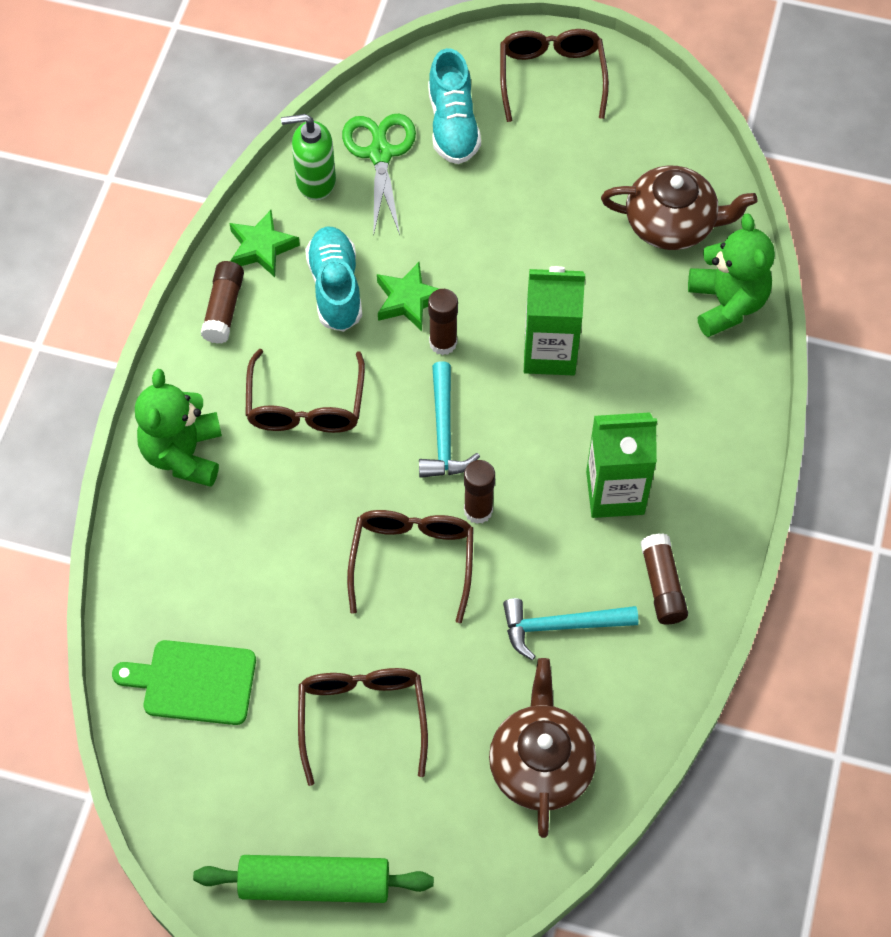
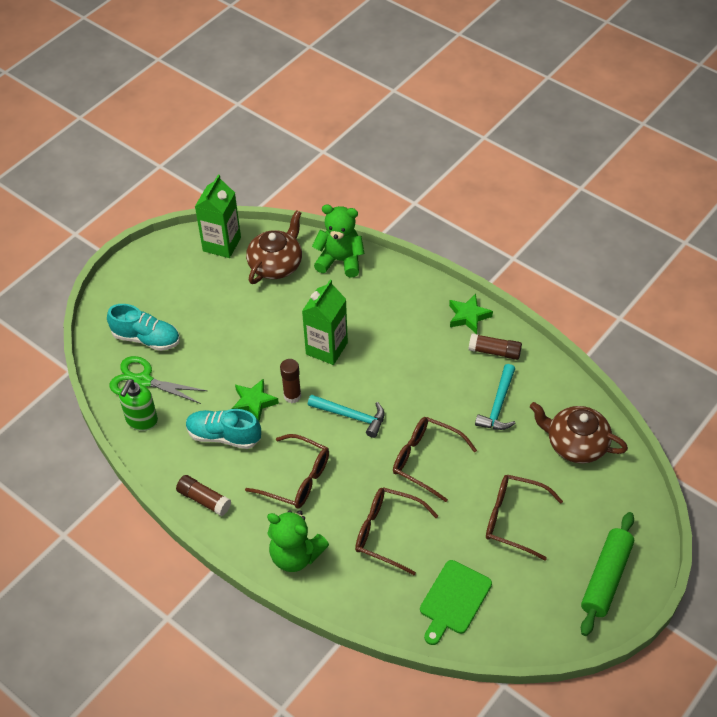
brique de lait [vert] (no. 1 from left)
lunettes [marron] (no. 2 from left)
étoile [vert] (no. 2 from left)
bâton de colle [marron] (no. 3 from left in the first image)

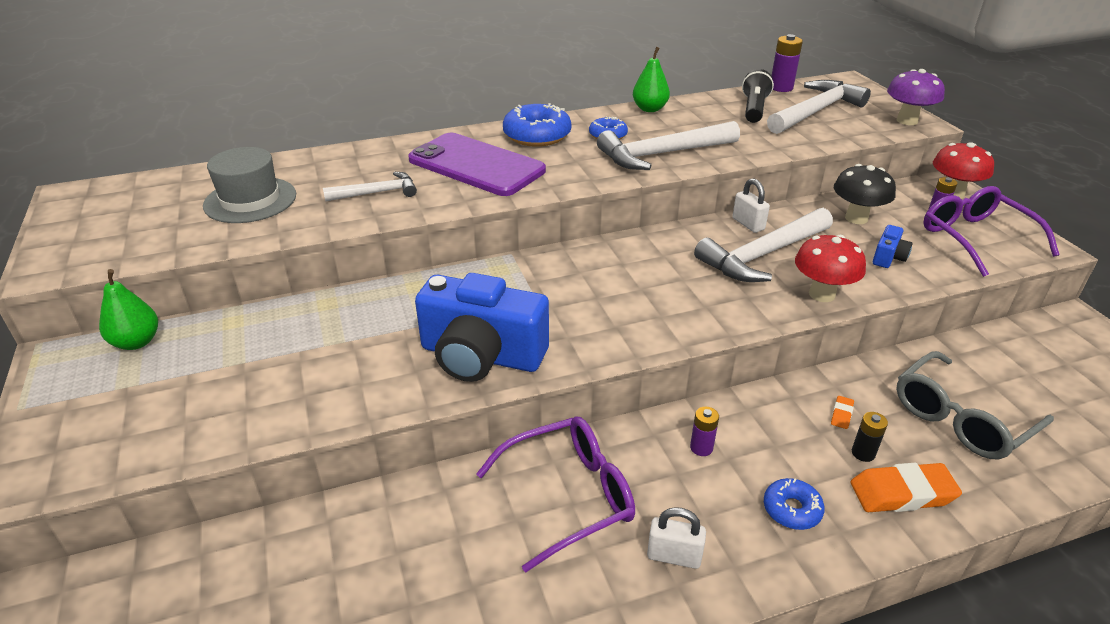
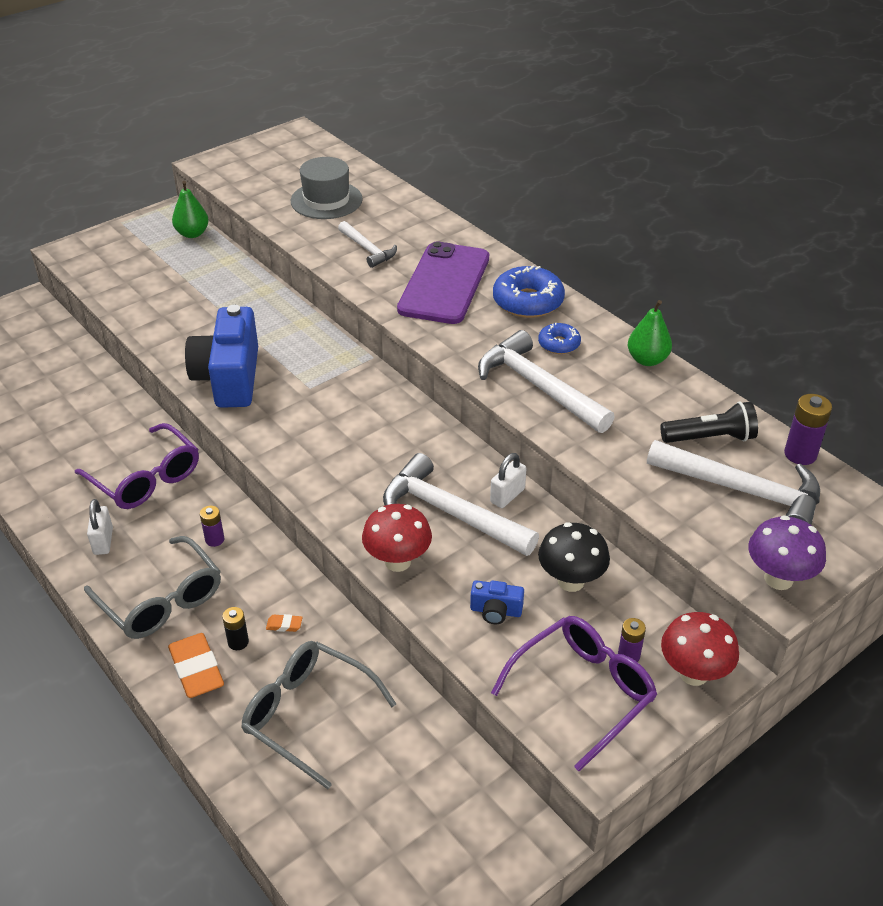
lunettes [gris] (no. 1 from left)

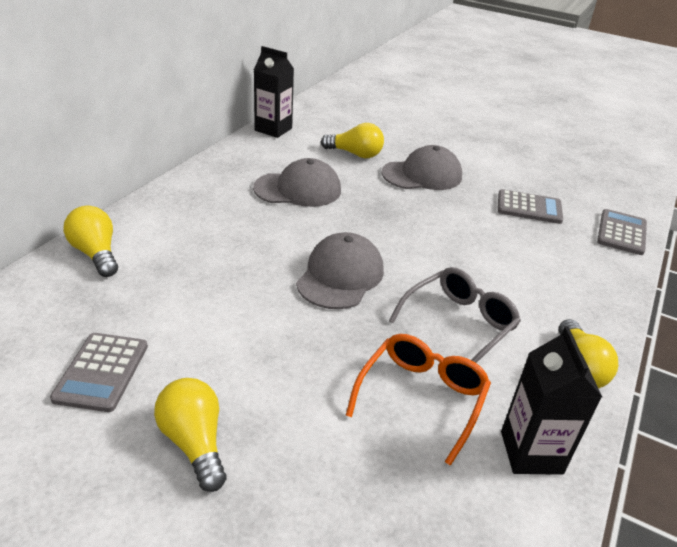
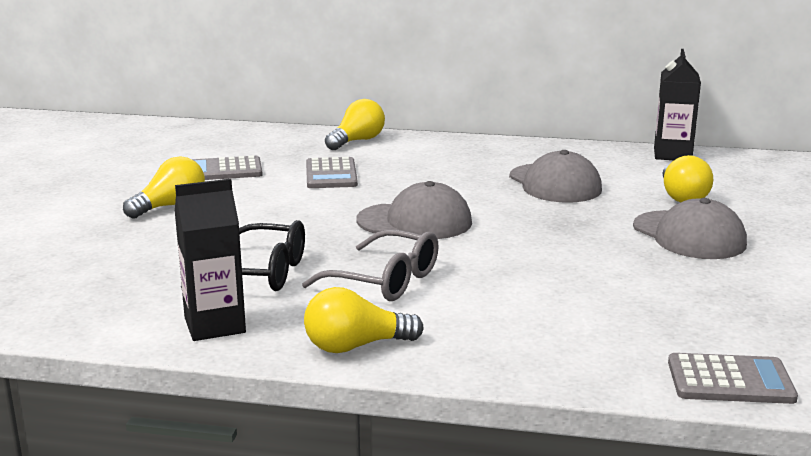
lunettes [noir]
calculatrice [gris] (no. 2 from left)

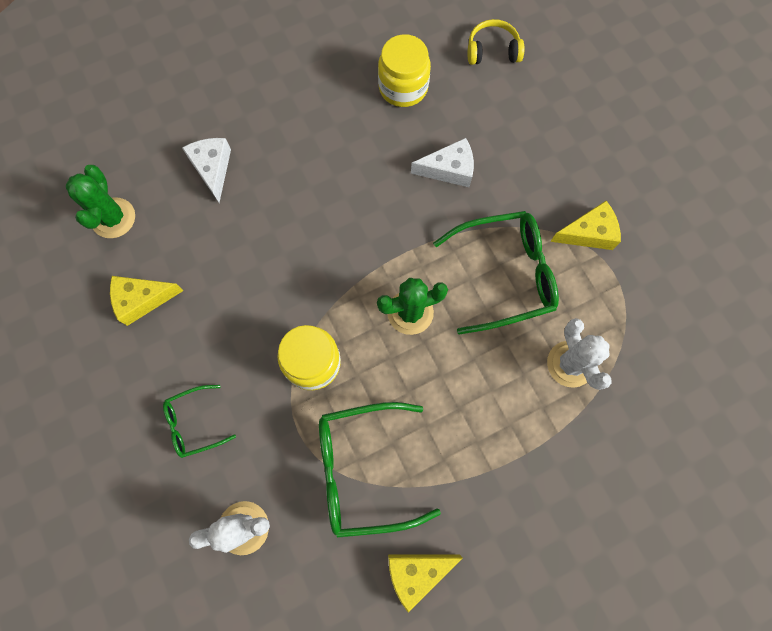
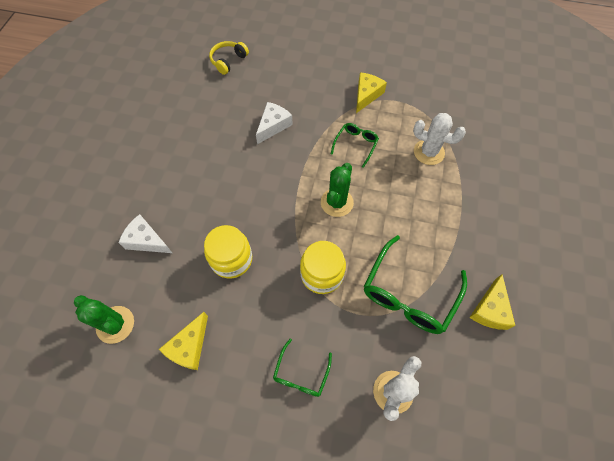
bocal [jaune] (no. 1 from left)
lunettes [vert] (no. 2 from left)

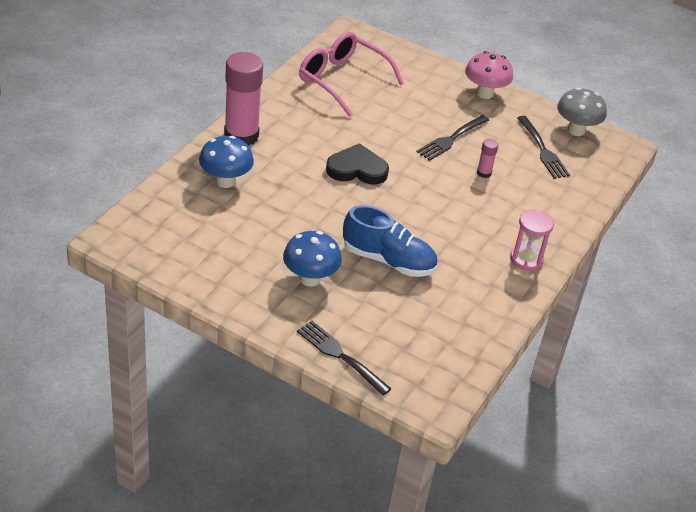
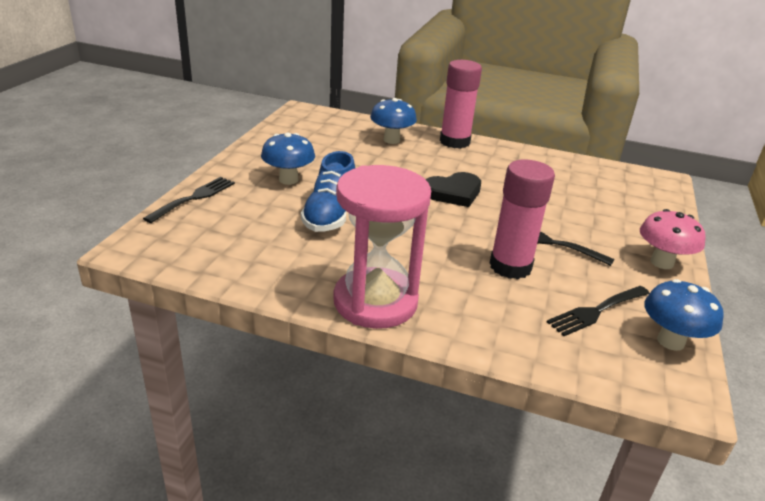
sablier [rose]
cœur [noir]
bâton de colle [rose] (no. 2 from left)
champignon [bleu] (no. 3 from left)
lunettes [rose]

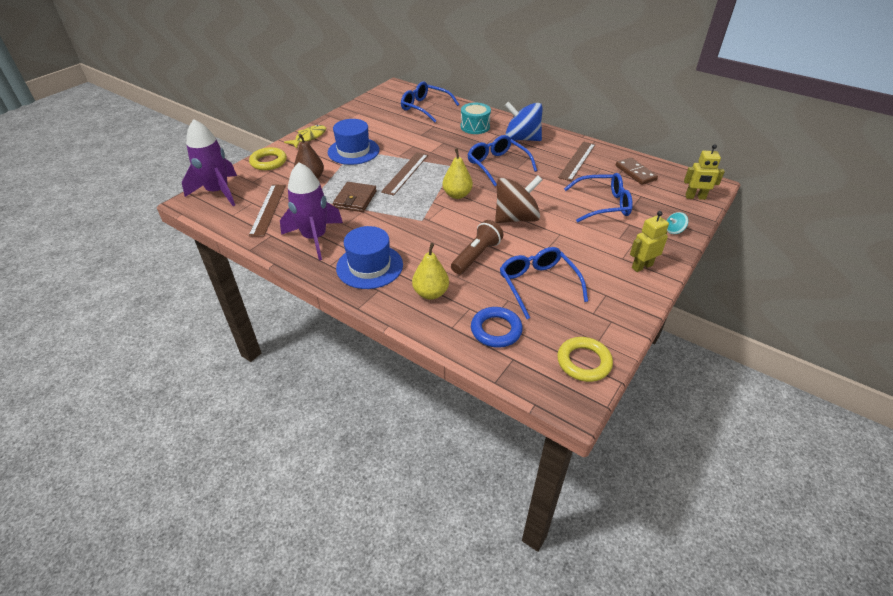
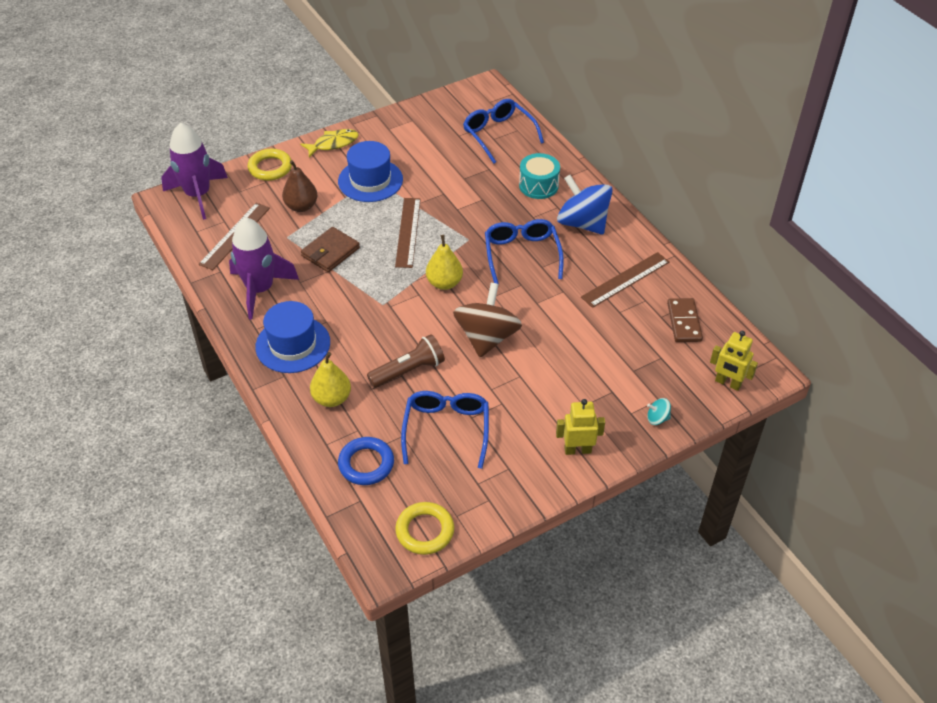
règle [marron] (no. 2 from left)
toupie [marron]
lunettes [bleu] (no. 4 from left in the first image)

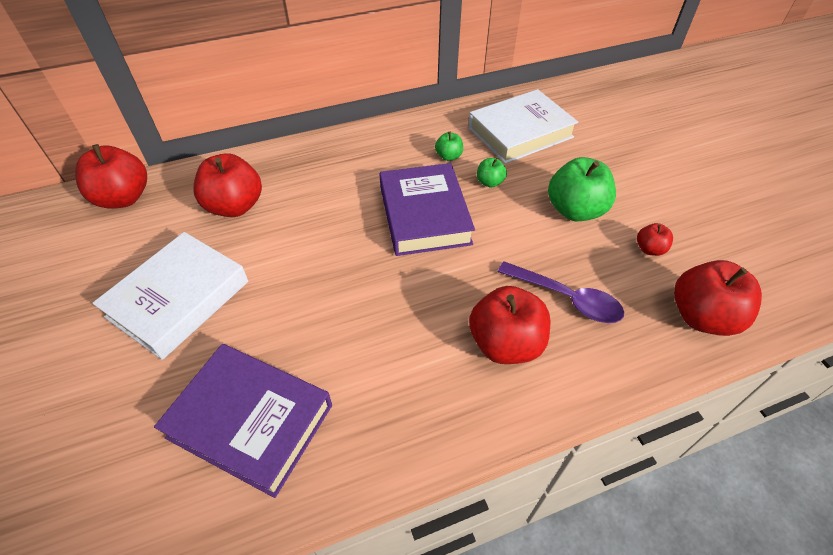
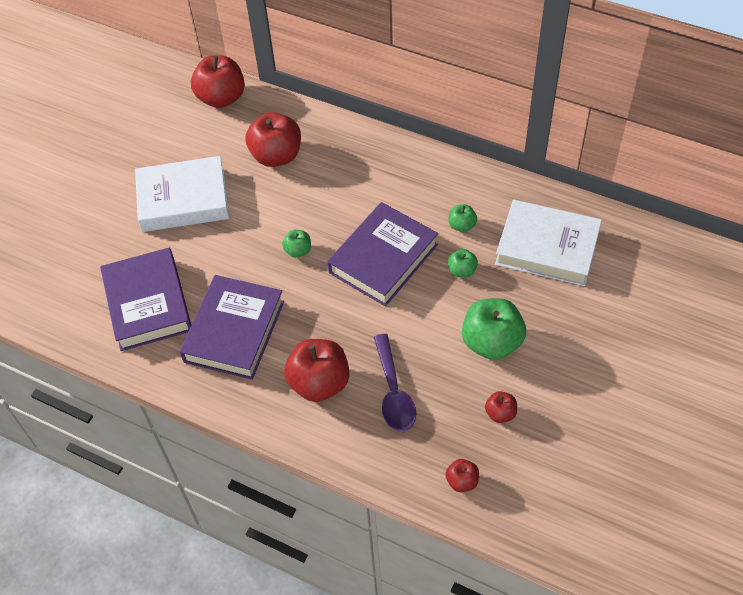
livre [violet] (no. 2 from left)
pomme [vert] (no. 1 from left)
pomme [rouge] (no. 4 from left)

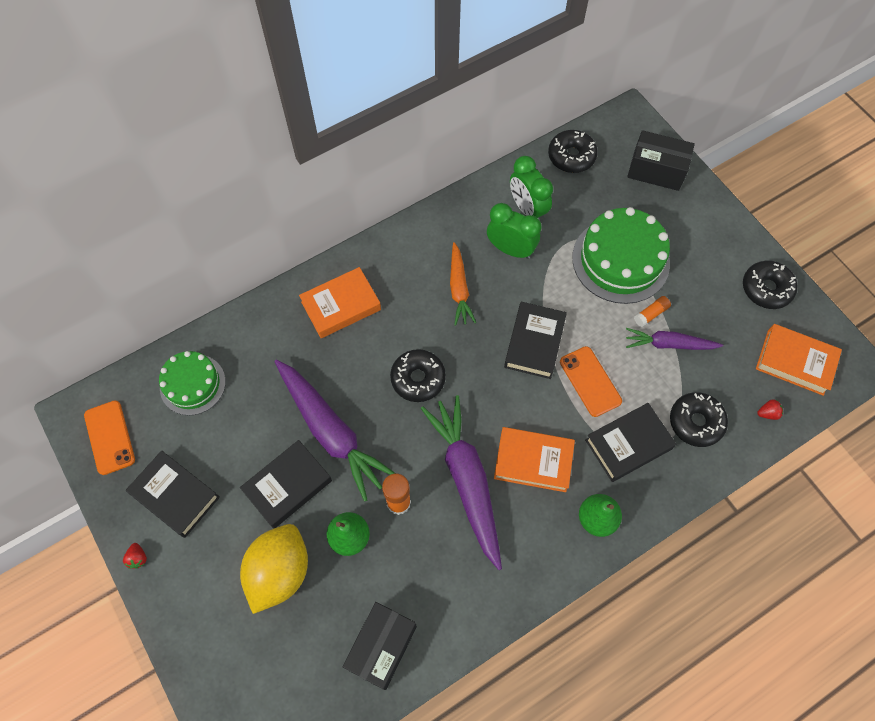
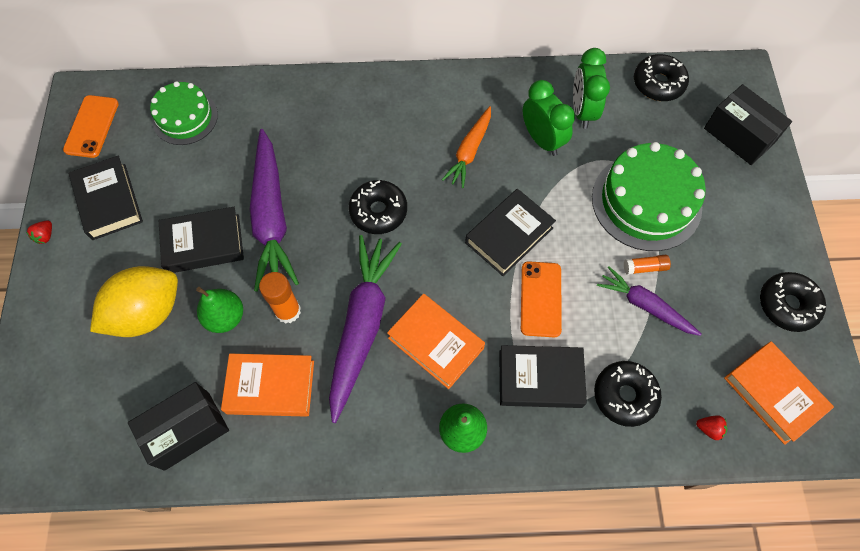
livre [orange] (no. 1 from left)

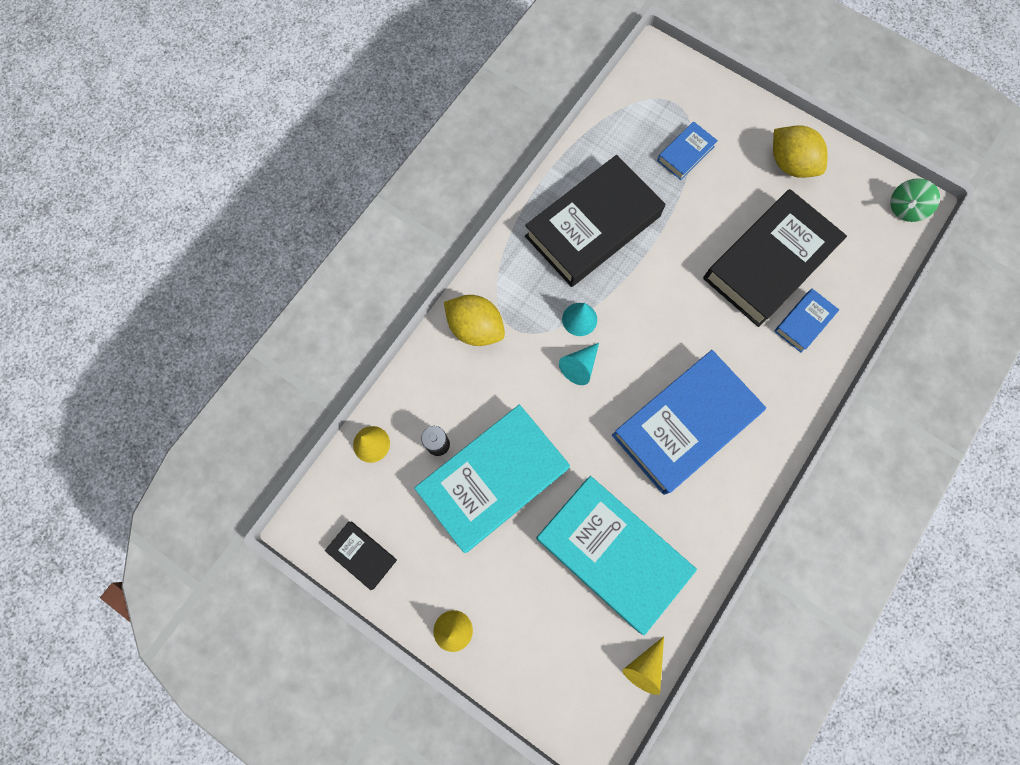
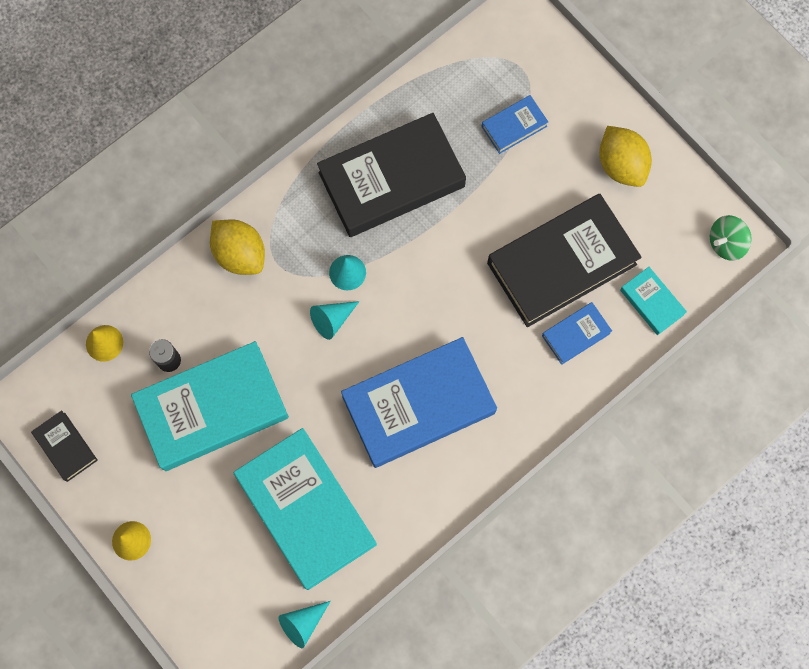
cône [turquoise] (no. 1 from left)
livre [turquoise] (no. 3 from left)

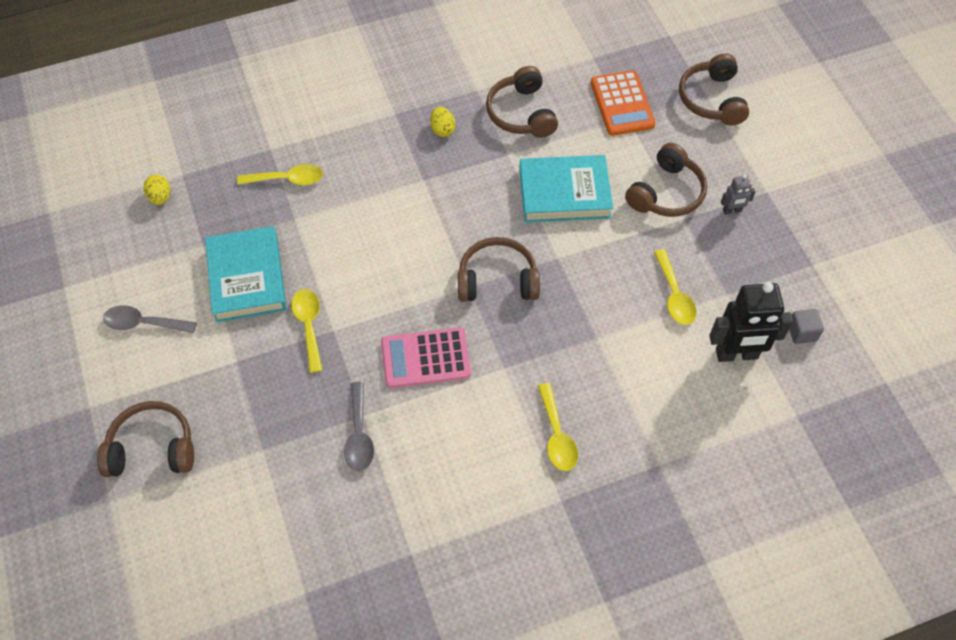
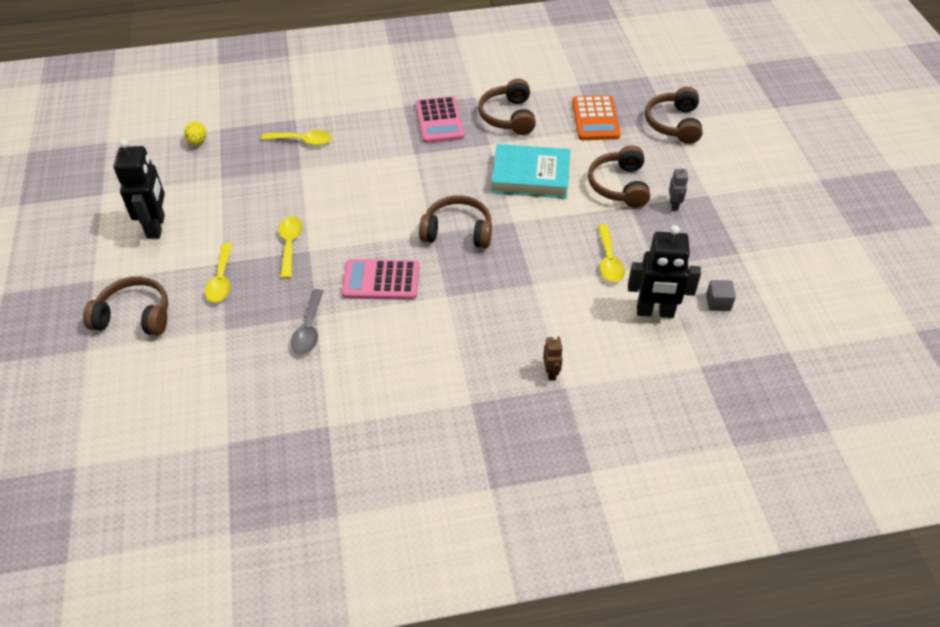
robot [noir] (no. 1 from left)
cuillère [jaune] (no. 1 from left)
calculatrice [rose] (no. 2 from left)
robot [marron]
casque audio [marron] (no. 4 from left)
robot [gris]
livre [turquoise] (no. 1 from left in the first image)

